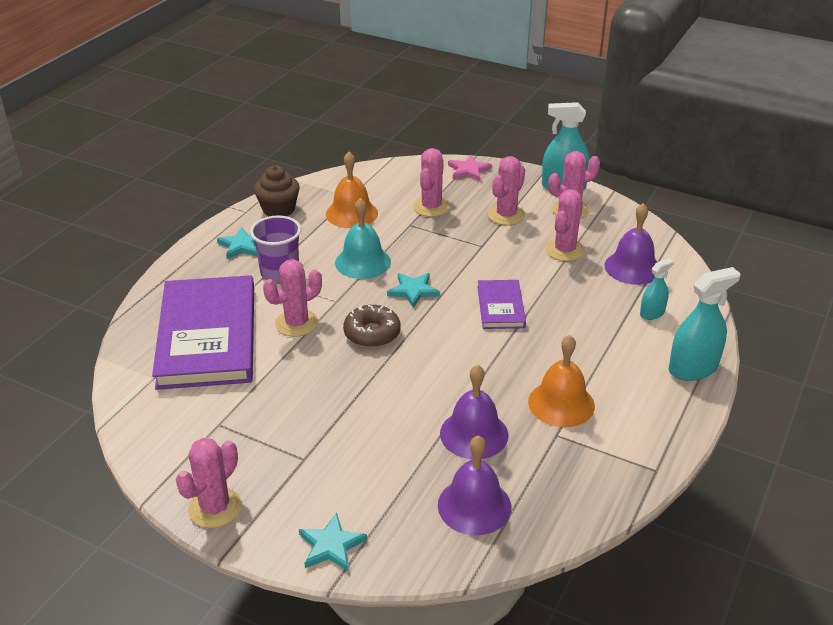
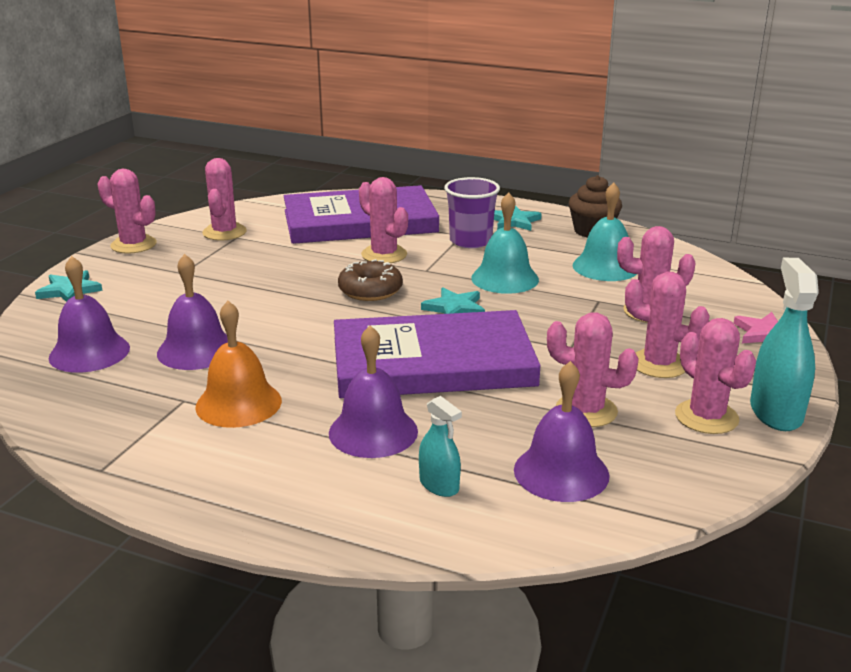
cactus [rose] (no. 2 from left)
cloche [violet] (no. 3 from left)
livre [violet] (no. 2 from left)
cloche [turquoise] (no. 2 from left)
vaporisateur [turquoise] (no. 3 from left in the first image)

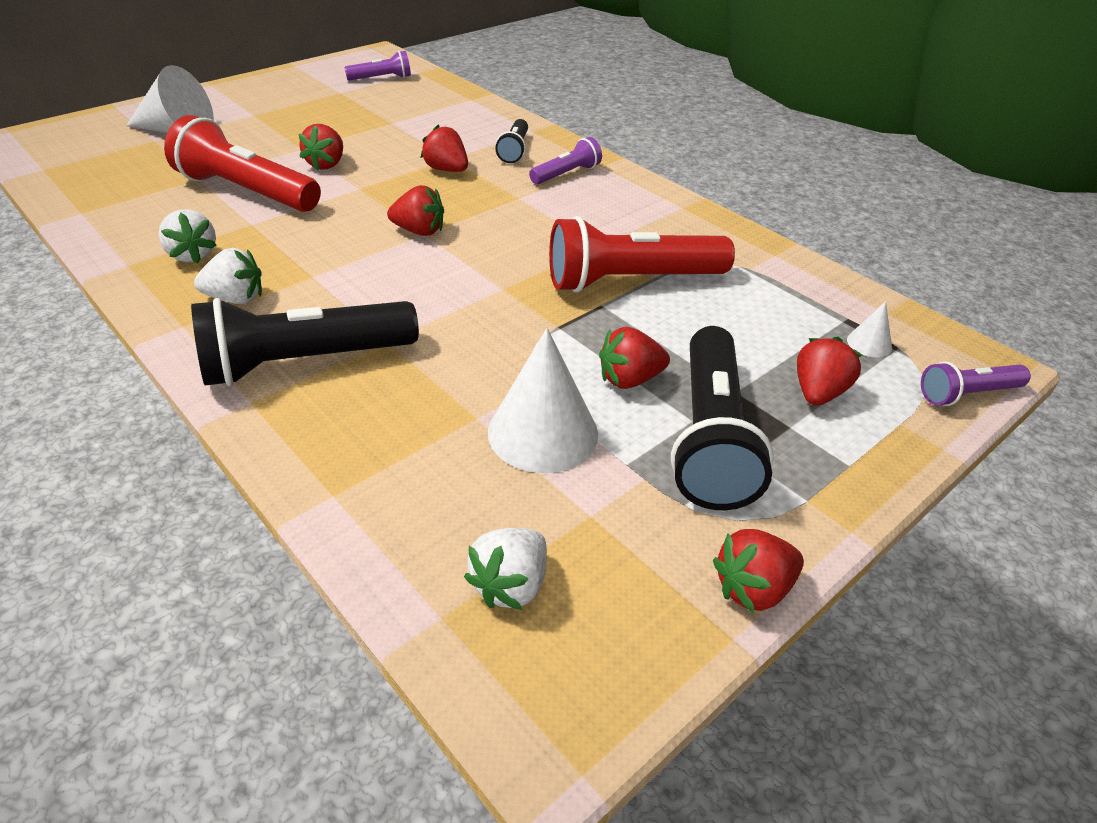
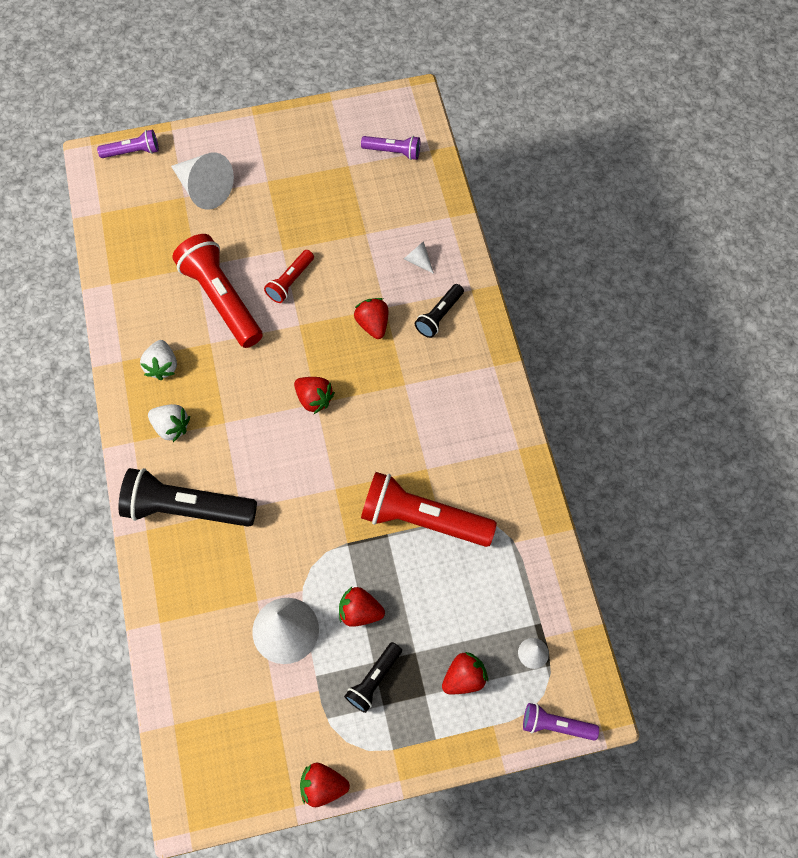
lampe de poche [violet] (no. 1 from left)
lampe de poche [rouge] (no. 2 from left)
lampe de poche [noir] (no. 2 from left)
cône [blanc] (no. 3 from left)
fraise [blanc] (no. 3 from left in the first image)

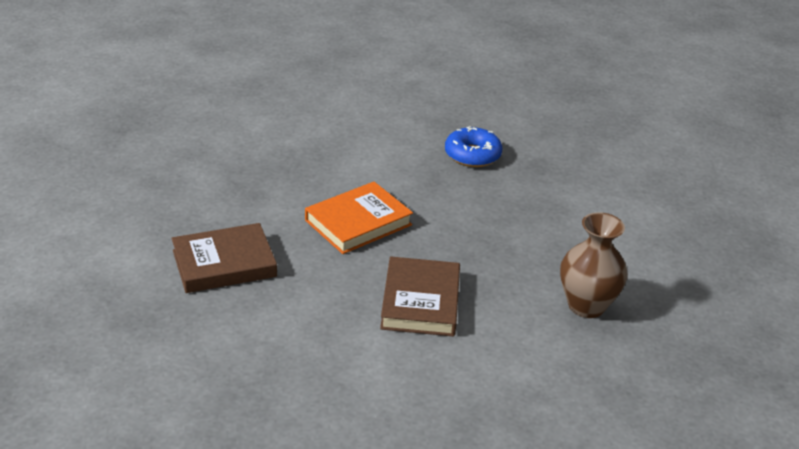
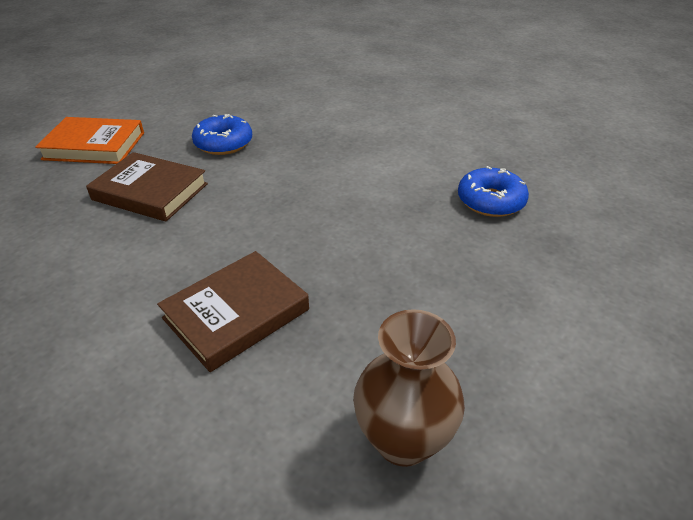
livre [orange]
beignet [bleu] (no. 1 from left)

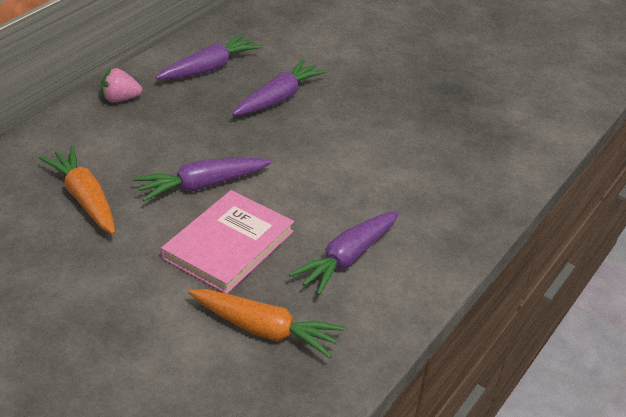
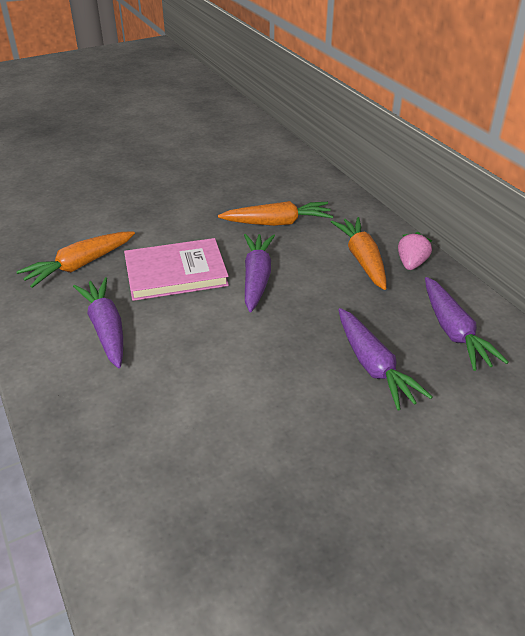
livre [rose]
carotte [orange] (no. 3 from left)

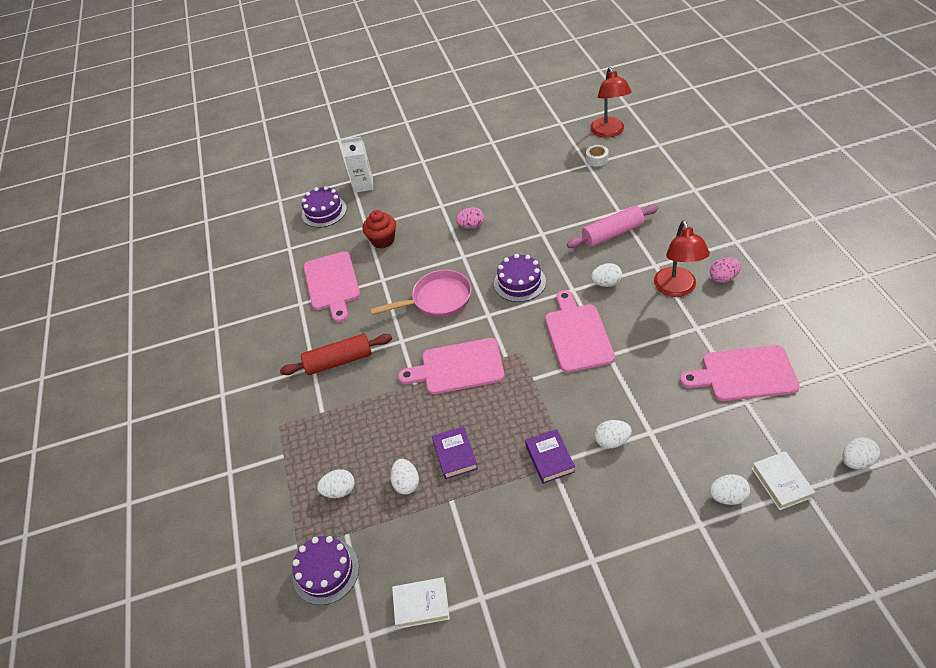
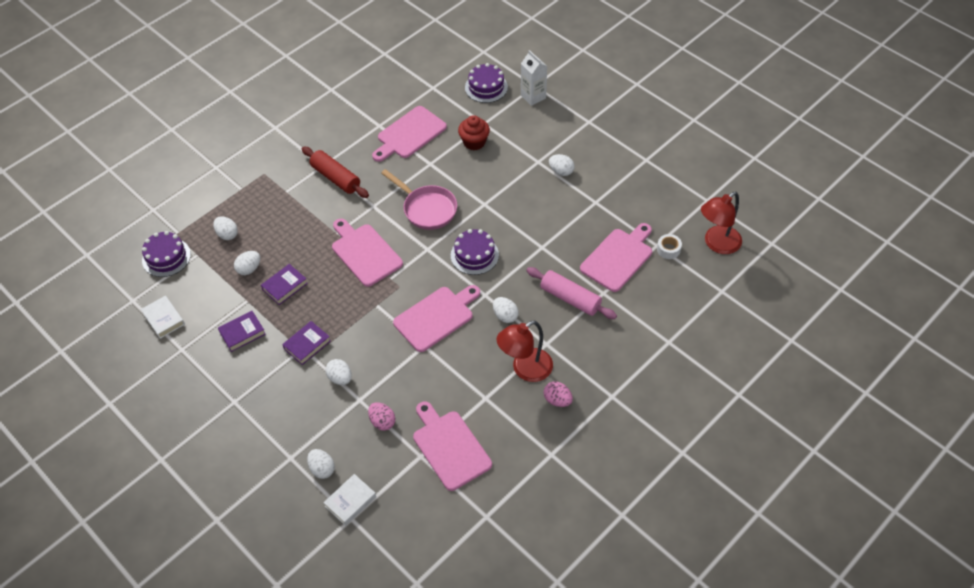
livre [violet] (no. 1 from left)
œuf [rose] (no. 1 from left)
œuf [blanc] (no. 6 from left)
planche à découper [rose] (no. 5 from left)

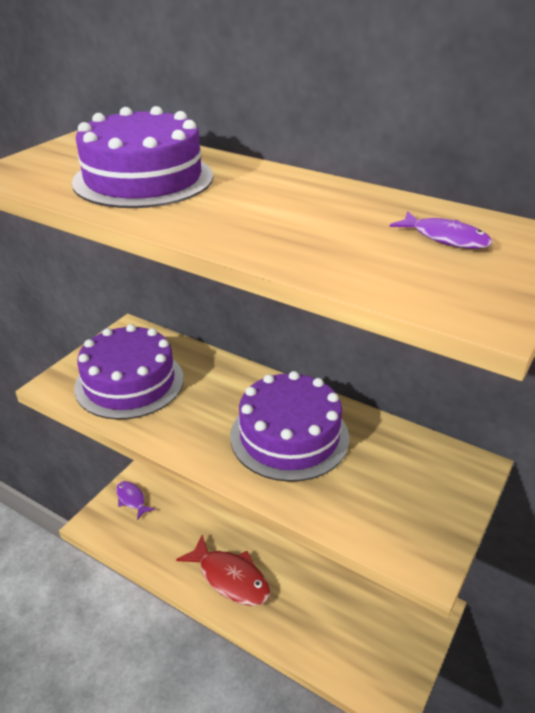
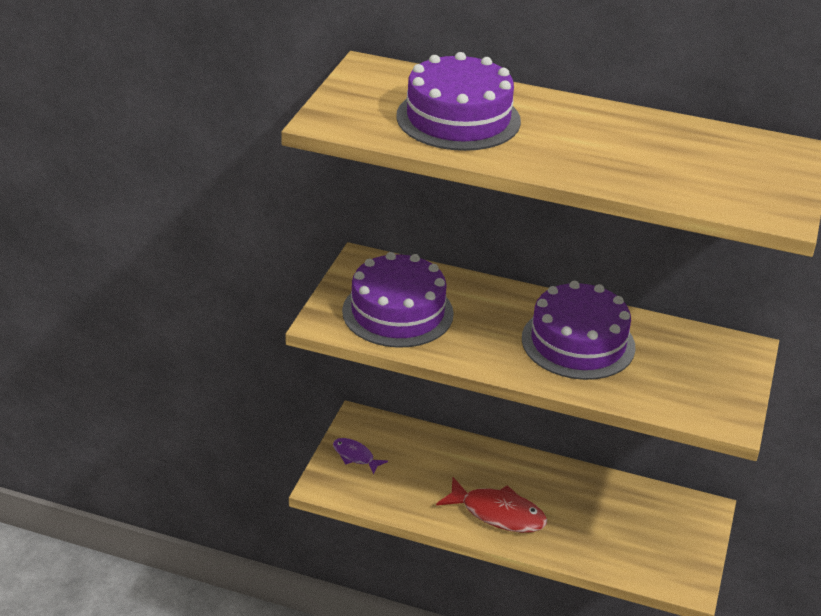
poisson [violet] (no. 2 from left in the first image)

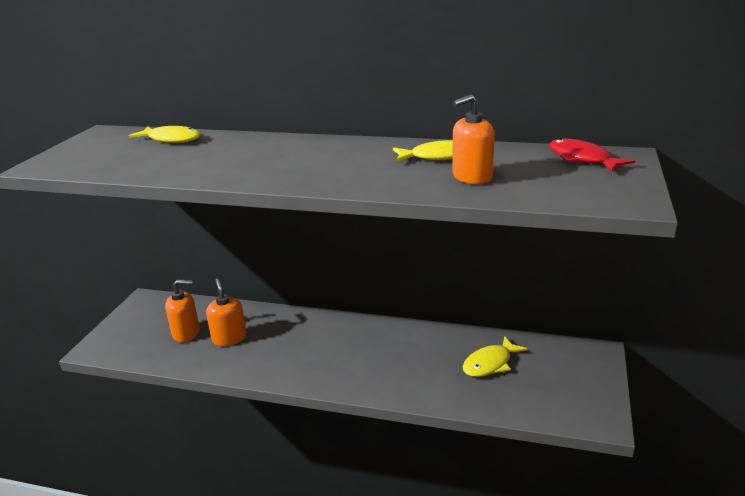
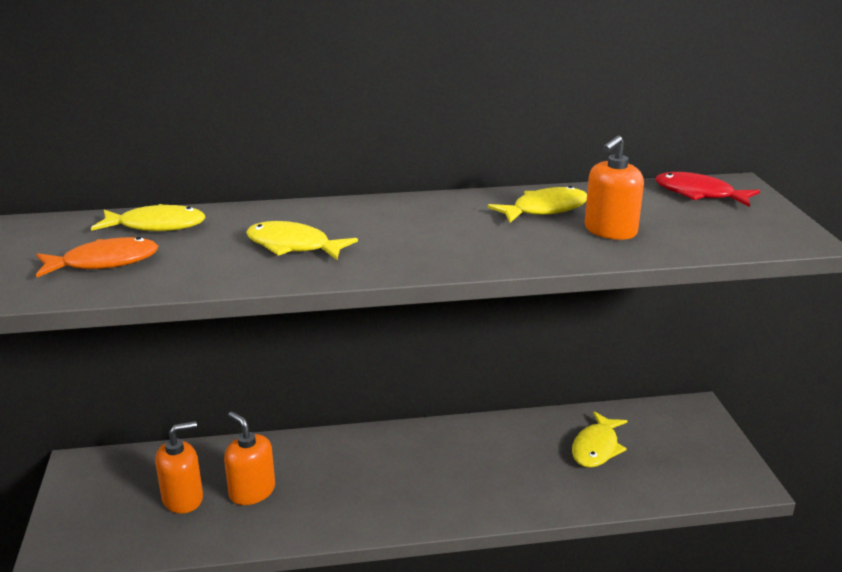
poisson [orange]
poisson [jaune] (no. 2 from left)

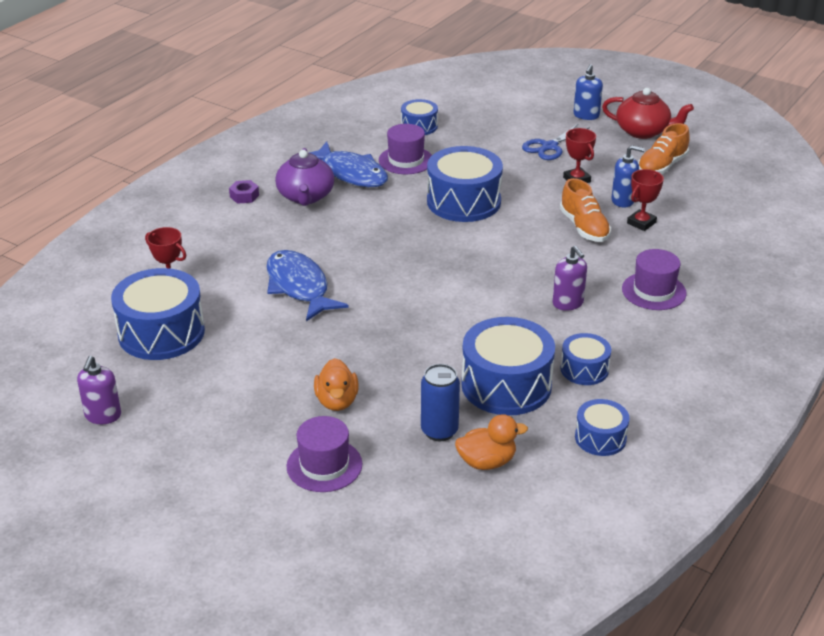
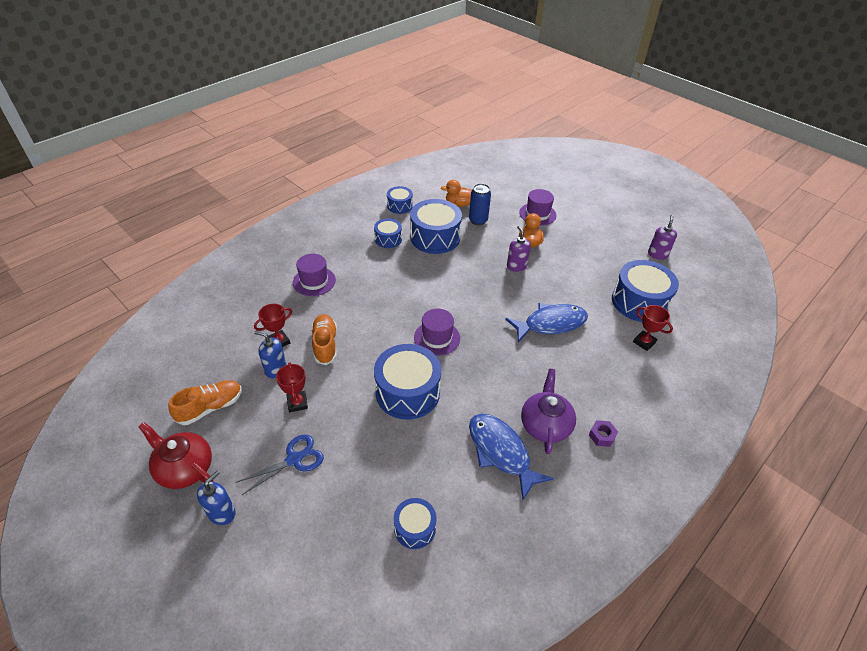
chapeau [violet] (no. 2 from left)
poisson [bleu] (no. 2 from left)
distributeur de savon [violet] (no. 1 from left)

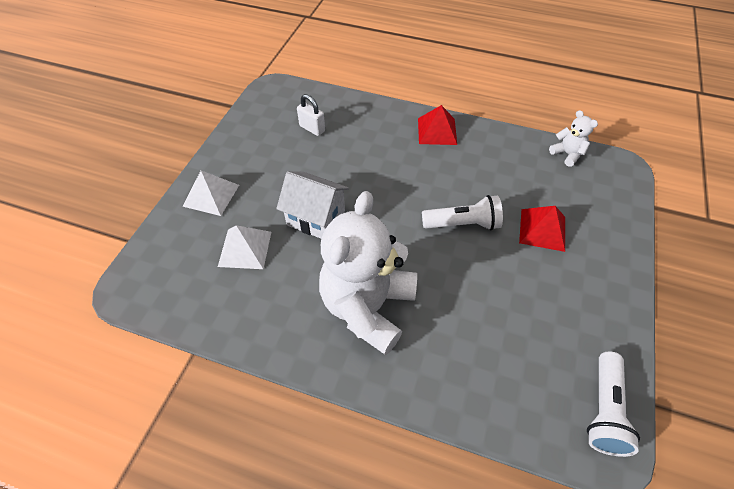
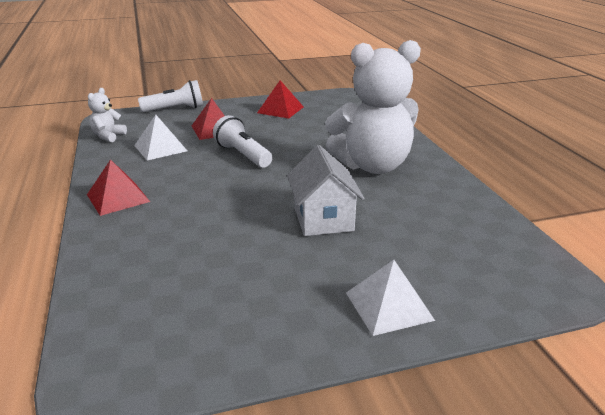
pyramide [blanc] (no. 1 from left)
lampe de poche [blanc] (no. 1 from left)
pyramide [rouge] (no. 3 from left)
cadenas [blanc]

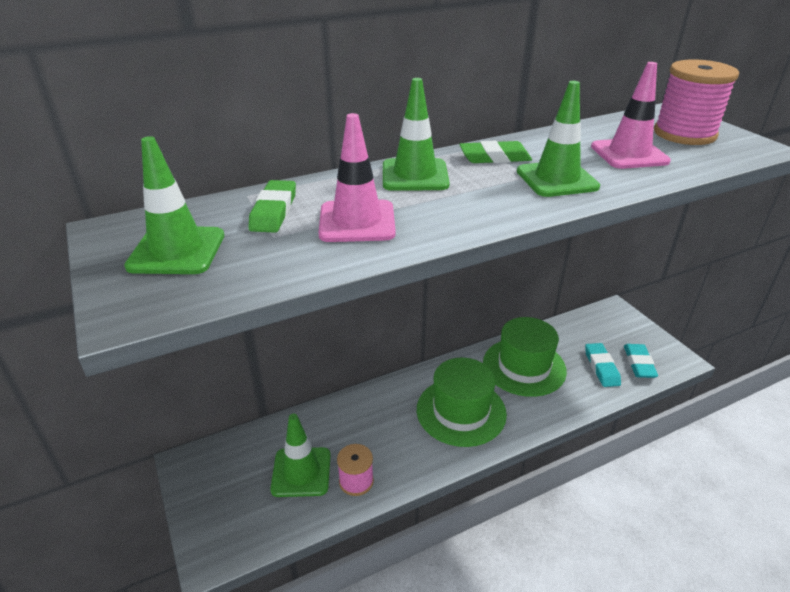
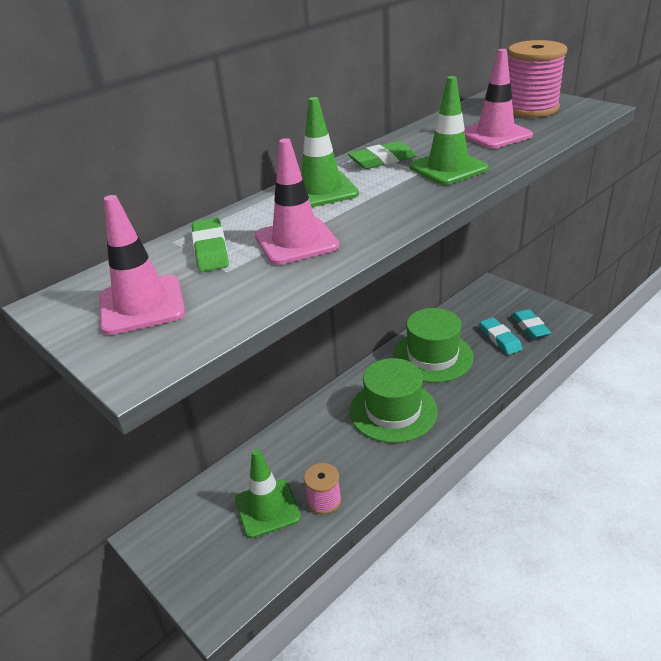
cône de chantier [rose] (no. 1 from left)

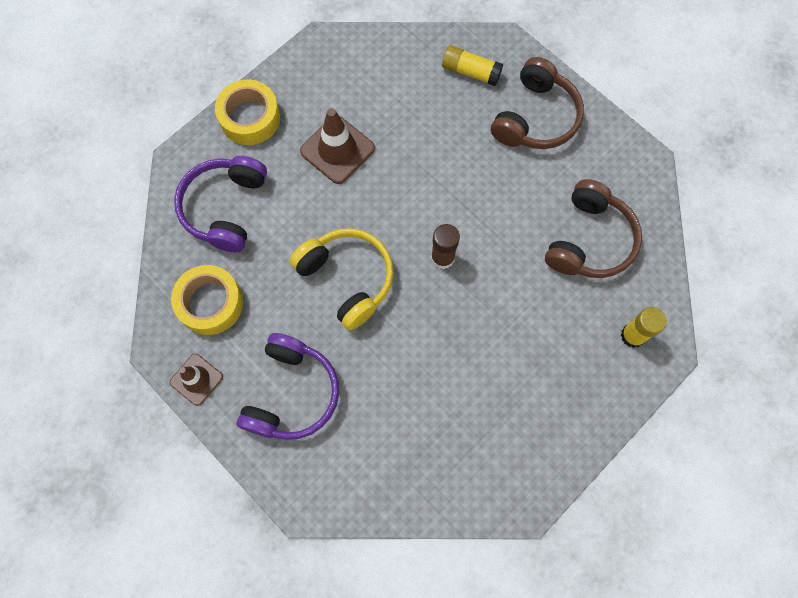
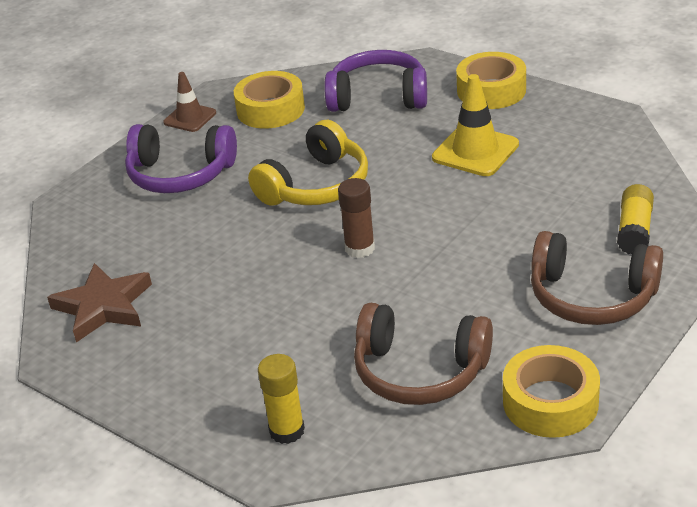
étoile [marron]
cône de chantier [jaune]
ruban adhésif [jaune] (no. 3 from left)

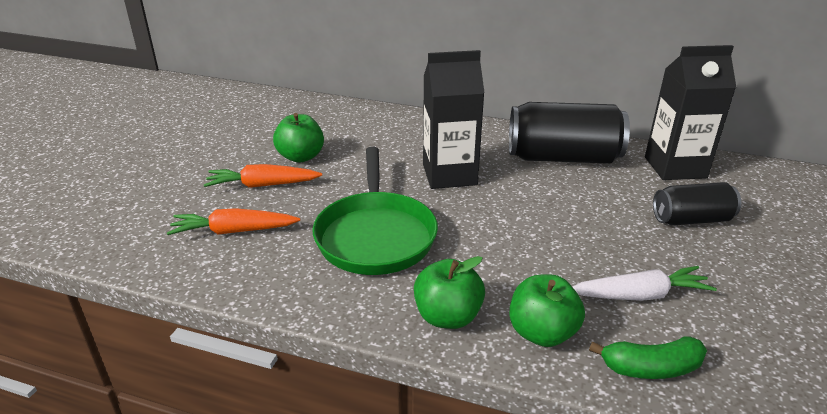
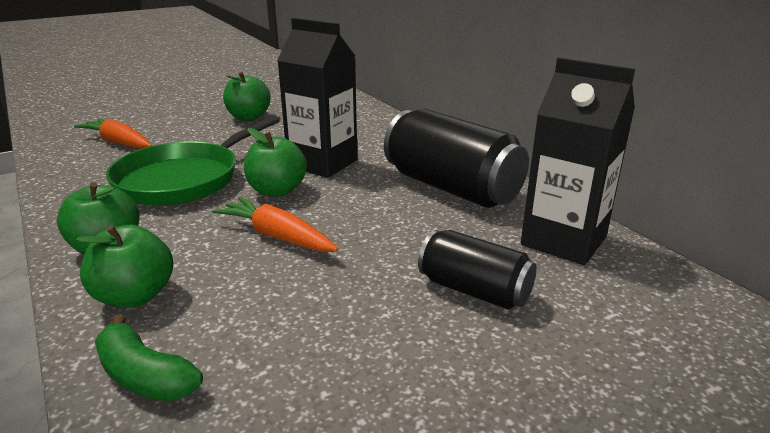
carotte [orange] (no. 2 from left)
pomme [vert] (no. 4 from left)
carotte [blanc]

